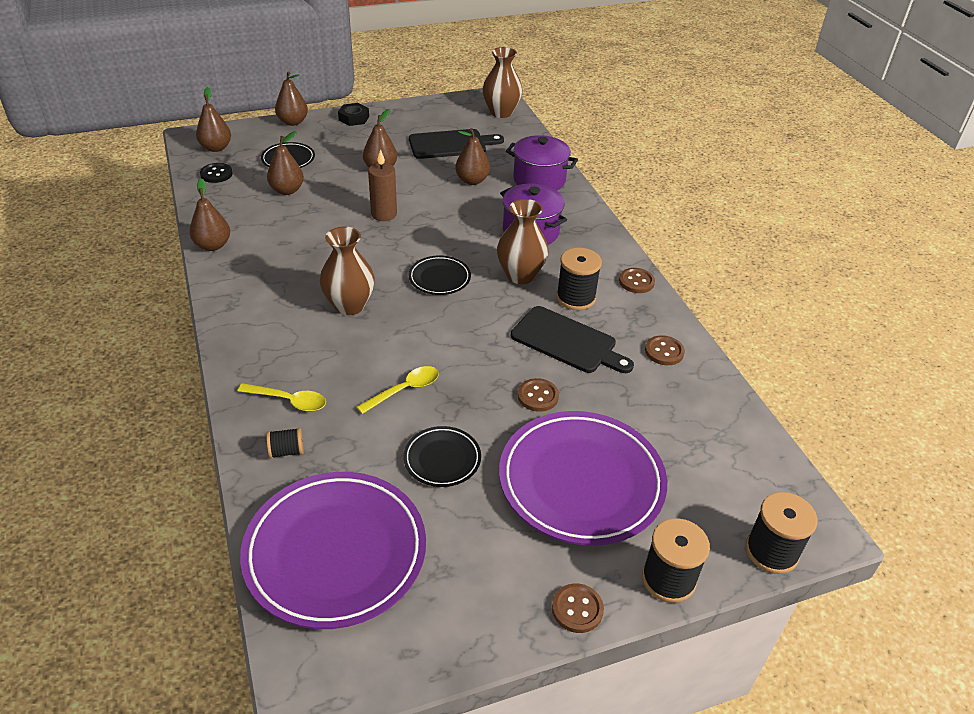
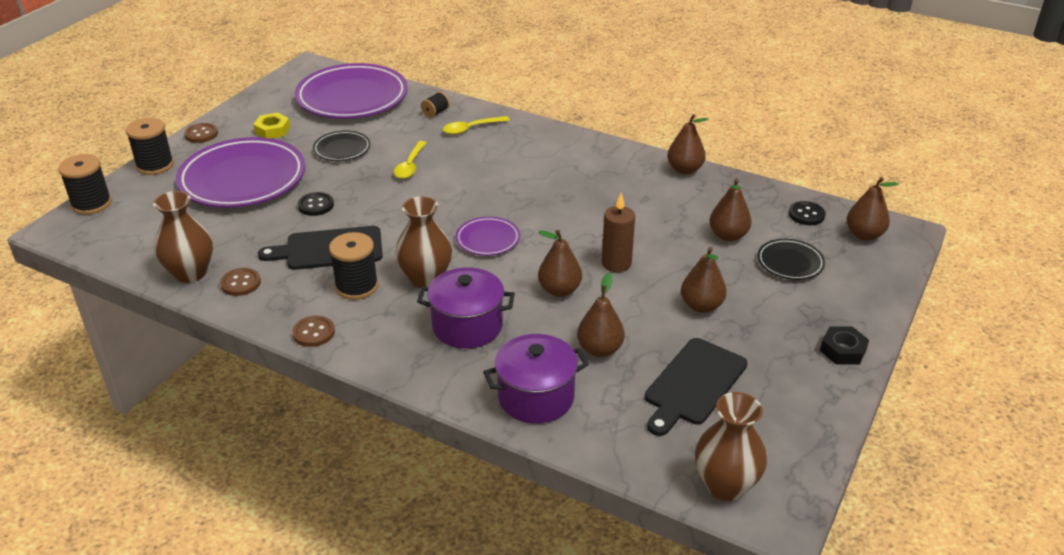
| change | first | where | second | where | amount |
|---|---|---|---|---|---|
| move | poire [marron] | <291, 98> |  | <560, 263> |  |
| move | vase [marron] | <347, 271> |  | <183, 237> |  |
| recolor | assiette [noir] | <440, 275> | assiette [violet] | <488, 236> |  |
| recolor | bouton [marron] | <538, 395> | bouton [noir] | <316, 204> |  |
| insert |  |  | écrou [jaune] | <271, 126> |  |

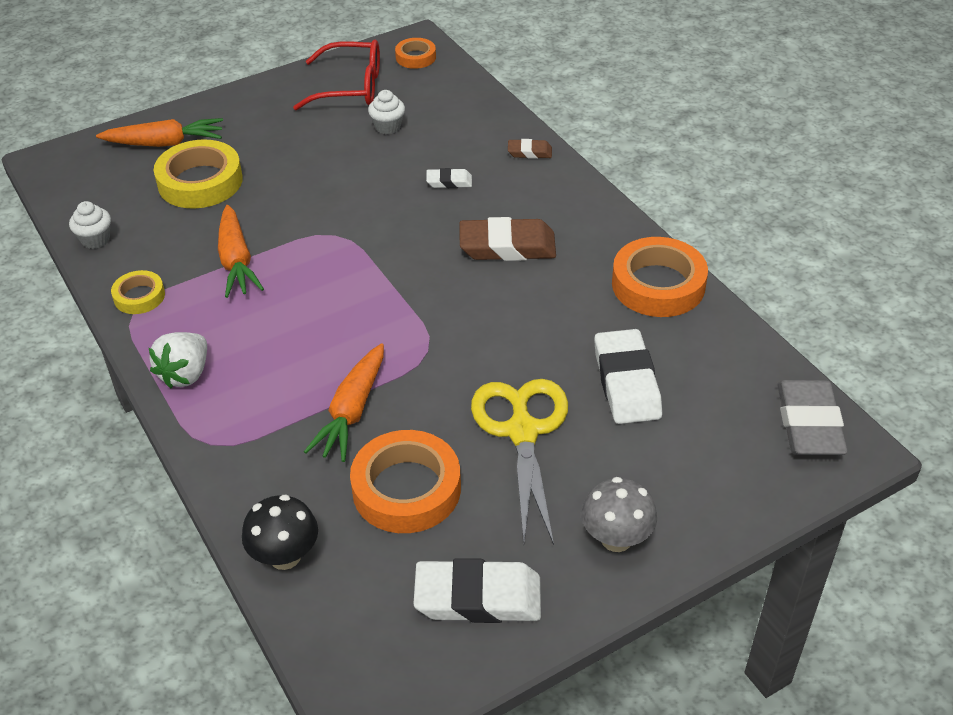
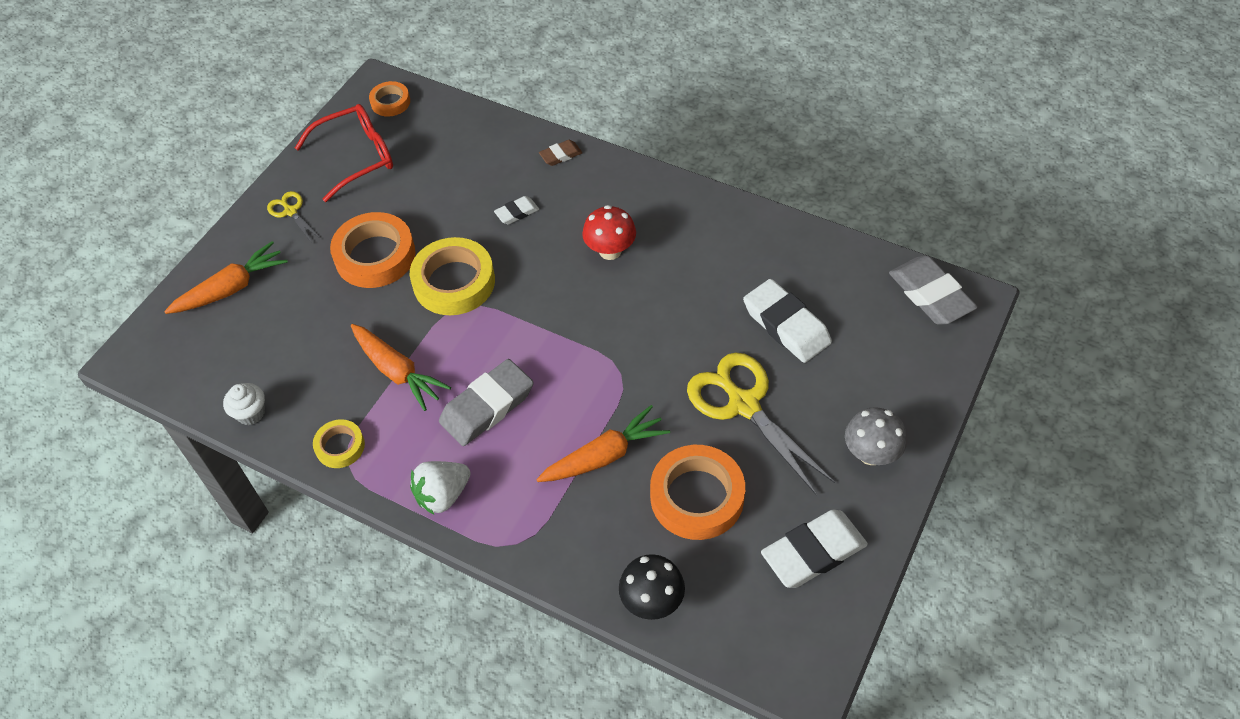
| change | first | where | second | where | amount |
|---|---|---|---|---|---|
| rotate | fraise [blanc] | <178, 360> |  | <440, 488> | 60 degrees clockwise |
| move | ruban adhésif [jaune] | <198, 174> |  | <452, 276> |  |
| rotate | carotte [orange] | <344, 402> |  | <603, 443> | 105 degrees counterclockwise |
| delete | muffin [blanc] | <386, 112> |  |  |  |
| replace | gomme [marron] | <508, 239> | champignon [rouge] | <609, 232> |  |
| move | ruban adhésif [orange] | <660, 277> |  | <373, 250> |  |
| insert |  |  | ciseaux [jaune] | <294, 216> |  |
| insert |  |  | gomme [gris] | <486, 402> |  |

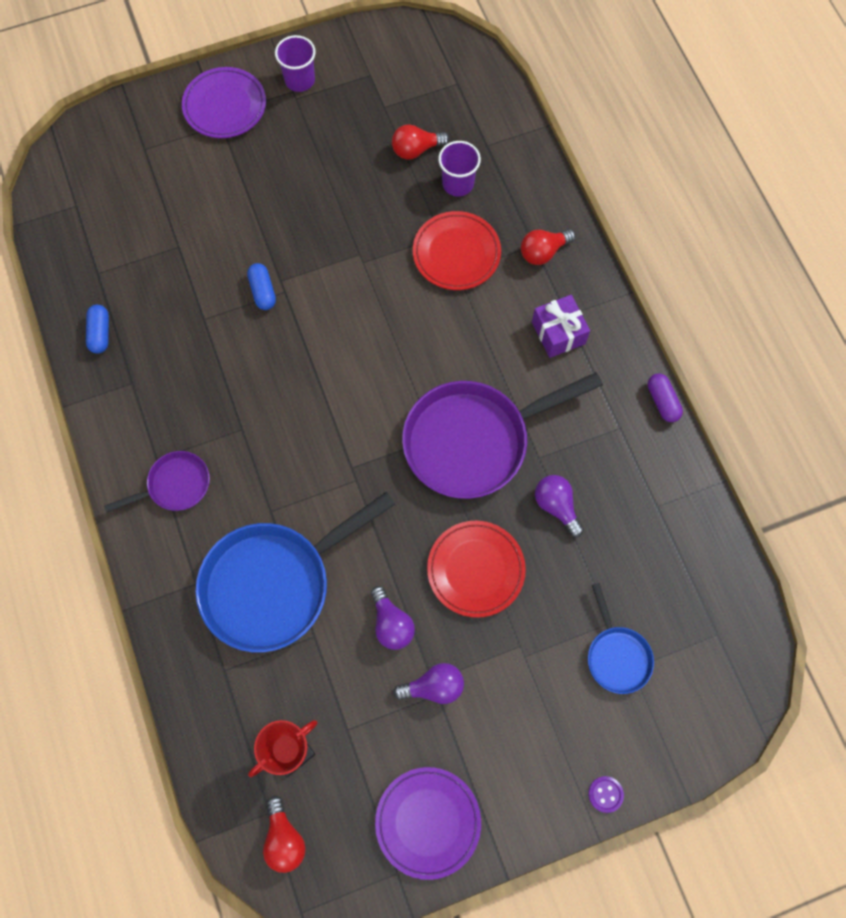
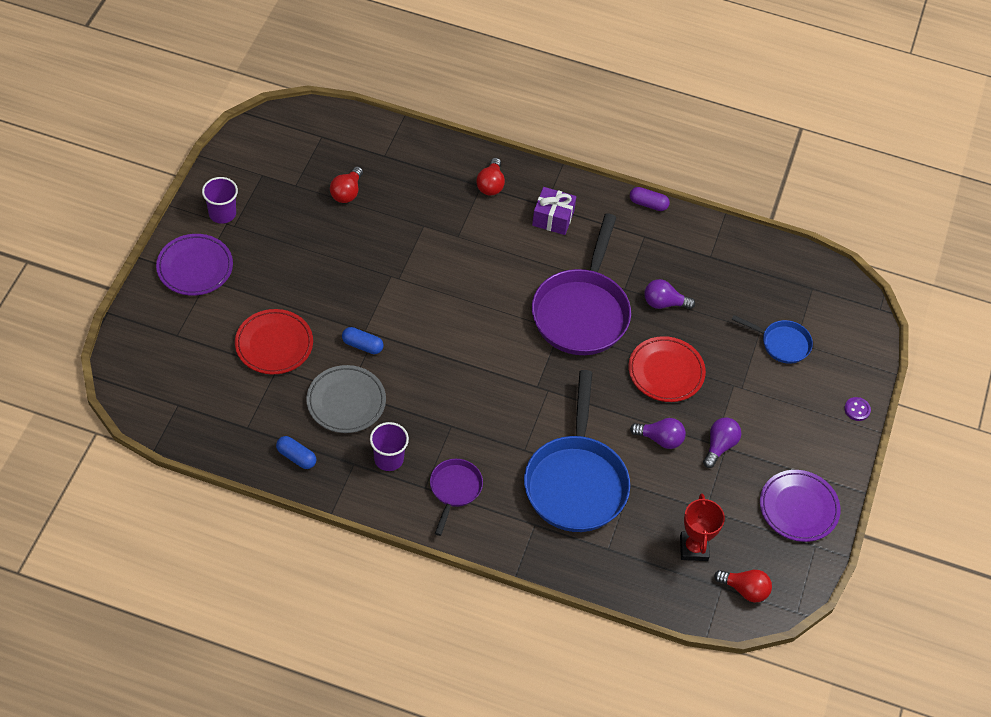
| change | first | where | second | where | amount |
|---|---|---|---|---|---|
| move | assiette [rouge] | <457, 250> |  | <274, 341> |  |
| move | gobelet [violet] | <459, 169> |  | <389, 446> |  |
| insert |  |  | assiette [gris] | <346, 399> |  |

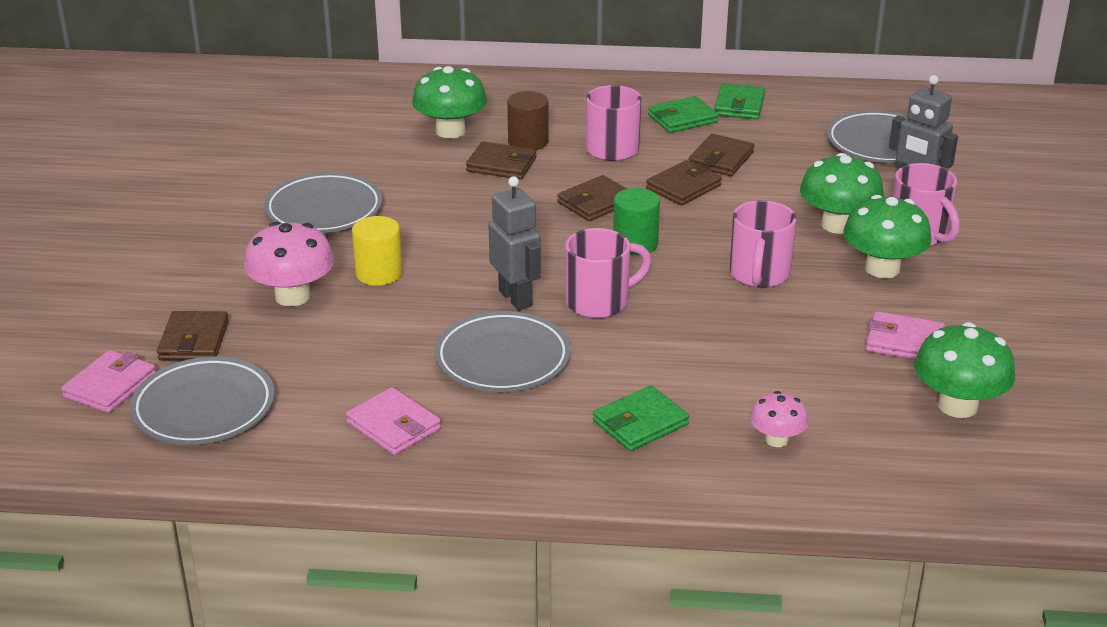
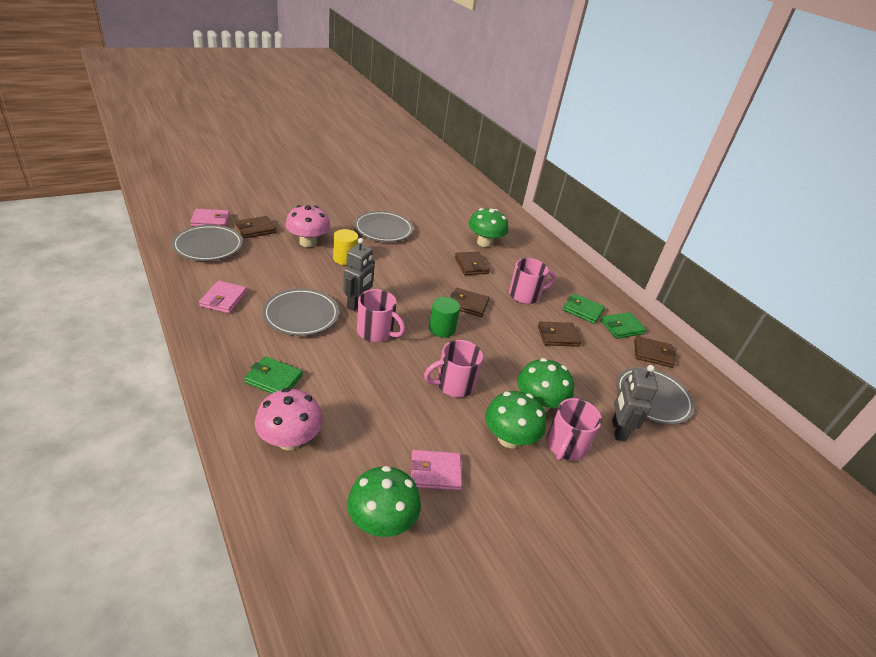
| change | first | where | second | where | amount |
|---|---|---|---|---|---|
| delete | cylindre [marron] | <527, 120> |  |  |  |
| move | portefeuille [marron] | <684, 183> |  | <655, 352> |  |
| resize | champignon [rose] | <779, 419> |  | <289, 419> | x1.75 |
| rotate | portefeuille [rose] | <905, 335> |  | <436, 470> | 75 degrees counterclockwise |

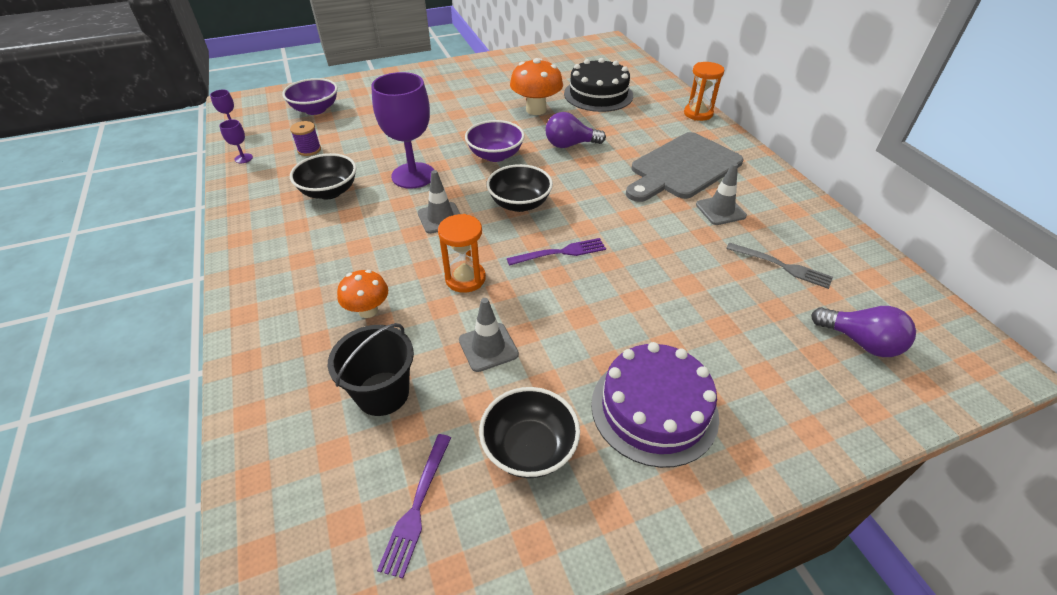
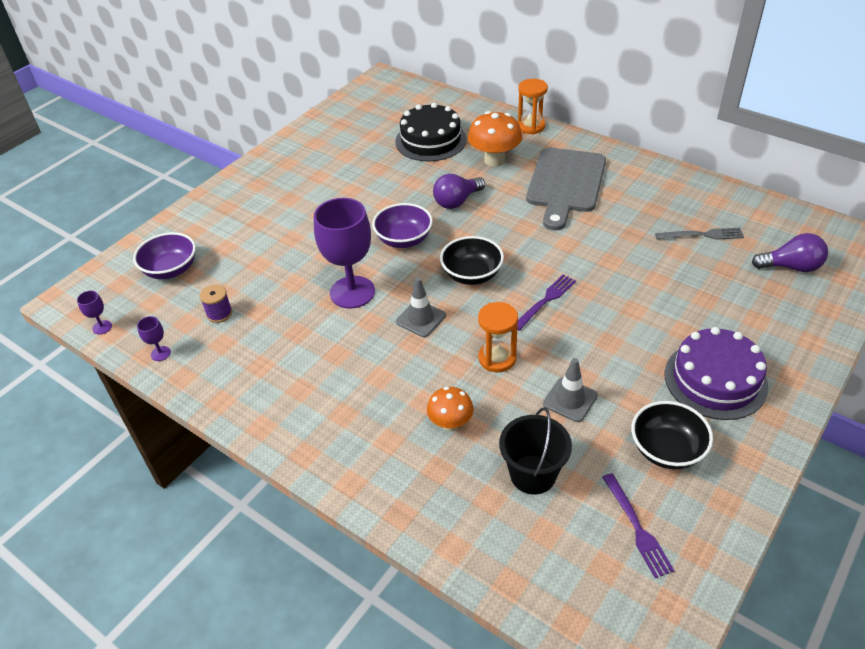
| change | first | where | second | where | amount |
|---|---|---|---|---|---|
| delete | bol [noir] | <323, 176> |  |  |  |
| move | champignon [orange] | <536, 86> |  | <495, 139> |  |
| delete | cône de chantier [gris] | <721, 194> |  |  |  |

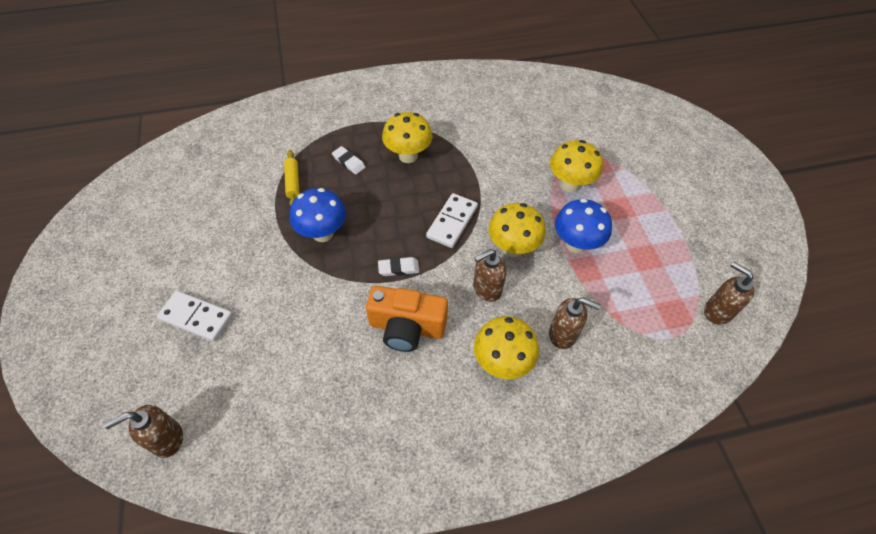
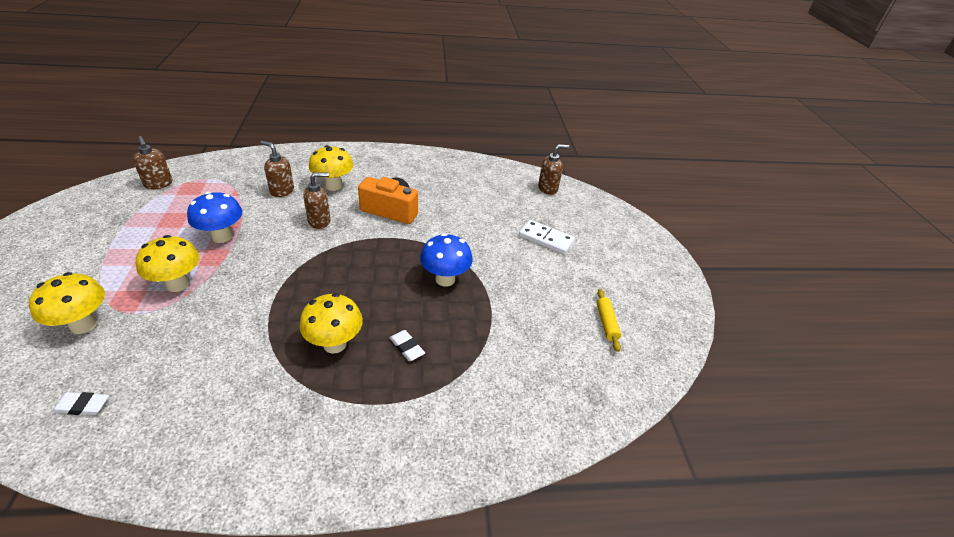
| change | first | where | second | where | amount |
|---|---|---|---|---|---|
| move | rouleau à pâtisserie [jaune] | <292, 178> |  | <609, 320> |  |
| move | gomme [blanc] | <398, 266> |  | <80, 403> |  |
| delete | domino [blanc] | <452, 220> |  |  |  |
| move | champignon [jaune] | <517, 230> |  | <67, 303> |  |

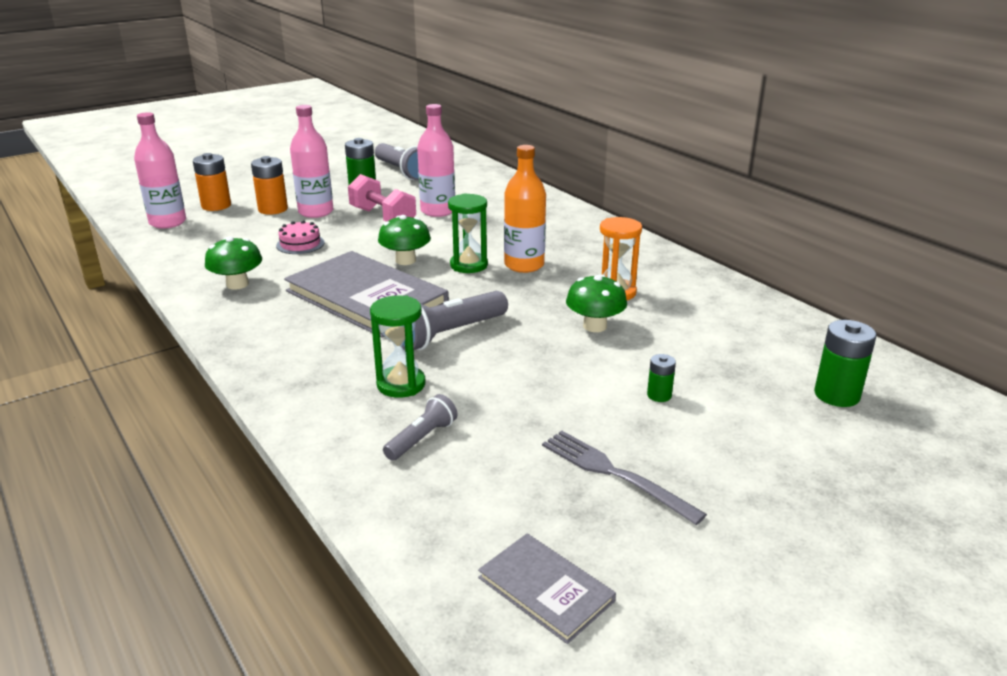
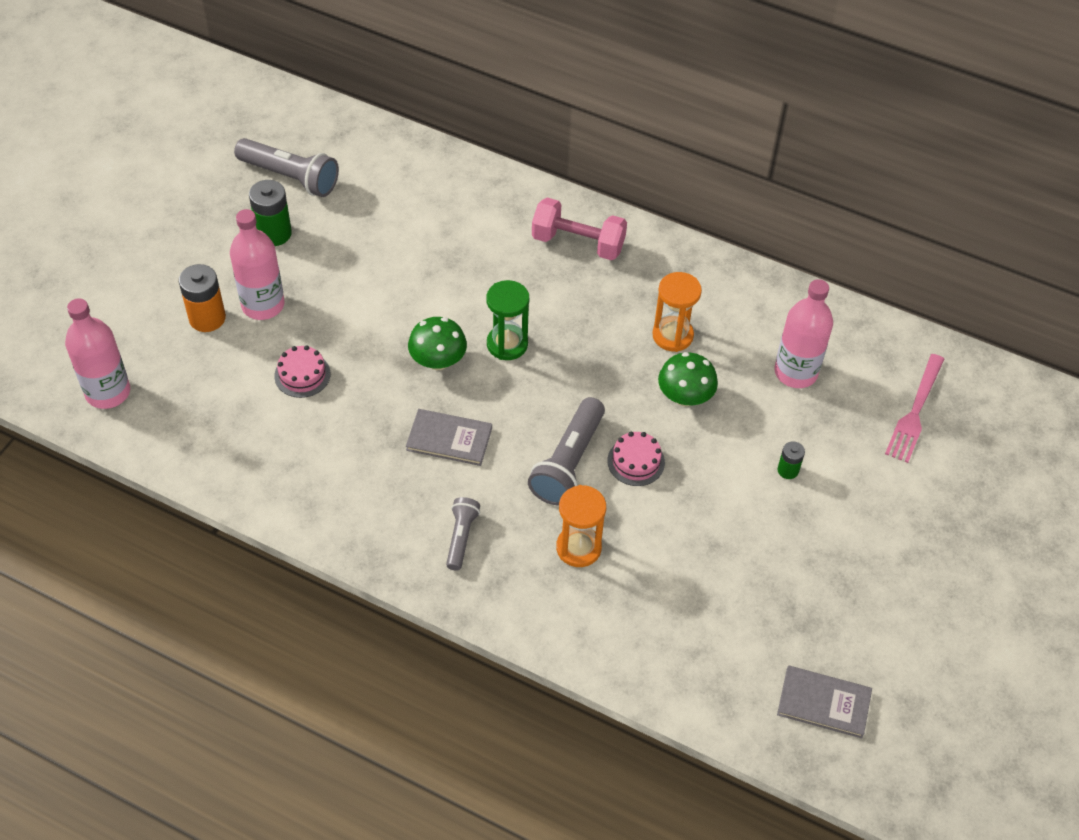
| change | first | where | second | where | amount |
|---|---|---|---|---|---|
| delete | pile [orange] | <212, 182> |  |  |  |
| delete | champignon [vert] | <233, 263> |  |  |  |
| resize | livre [gris] | <366, 294> |  | <449, 437> | x0.50 |
| move | haltère [rose] | <382, 198> |  | <579, 229> |  |
| recolor | sablier [vert] | <398, 347> | sablier [orange] | <581, 526> |  |
| move | lampe de poche [gris] | <420, 427> |  | <463, 534> |  |
| move | bouteille [rose] | <436, 160> |  | <803, 333> |  |
| delete | bouteille [orange] | <525, 209> |  |  |  |
| delete | fourchette [gris] | <624, 478> |  |  |  |
| replace | pile [vert] | <845, 363> | fourchette [rose] | <914, 408> |  |
| insert |  |  | gâteau [rose] | <636, 459> |  |

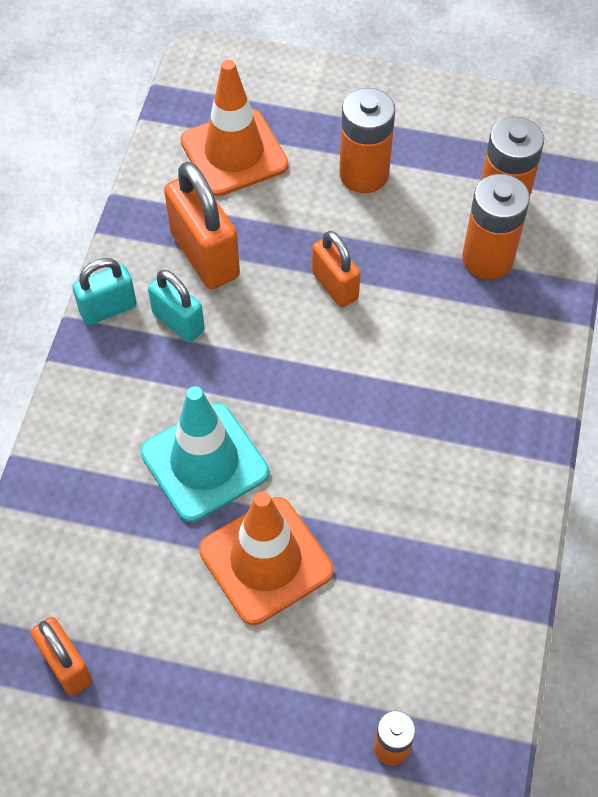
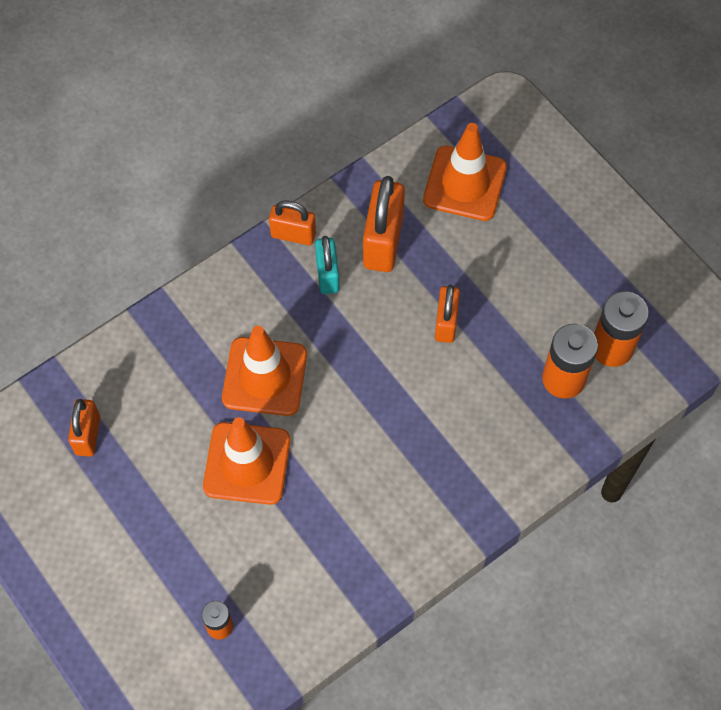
| change | first | where | second | where | amount |
|---|---|---|---|---|---|
| recolor | cadenas [turquoise] | <104, 291> | cadenas [orange] | <292, 222> |  |
| recolor | cône de chantier [turquoise] | <205, 454> | cône de chantier [orange] | <264, 371> |  |
| delete | pile [orange] | <367, 140> |  |  |  |

